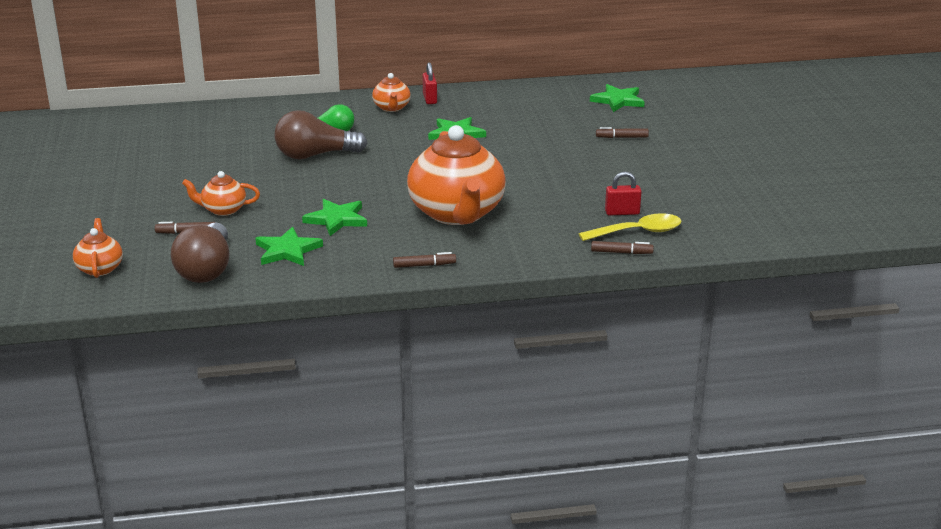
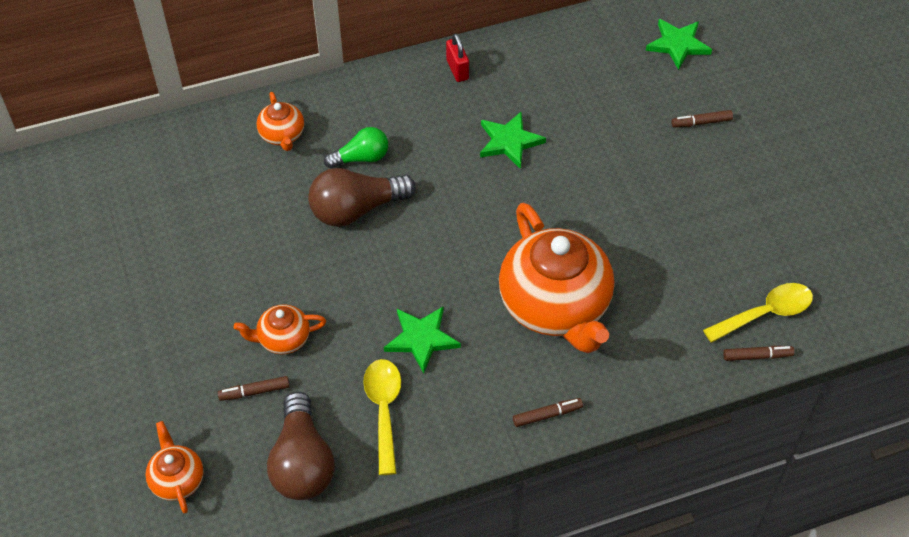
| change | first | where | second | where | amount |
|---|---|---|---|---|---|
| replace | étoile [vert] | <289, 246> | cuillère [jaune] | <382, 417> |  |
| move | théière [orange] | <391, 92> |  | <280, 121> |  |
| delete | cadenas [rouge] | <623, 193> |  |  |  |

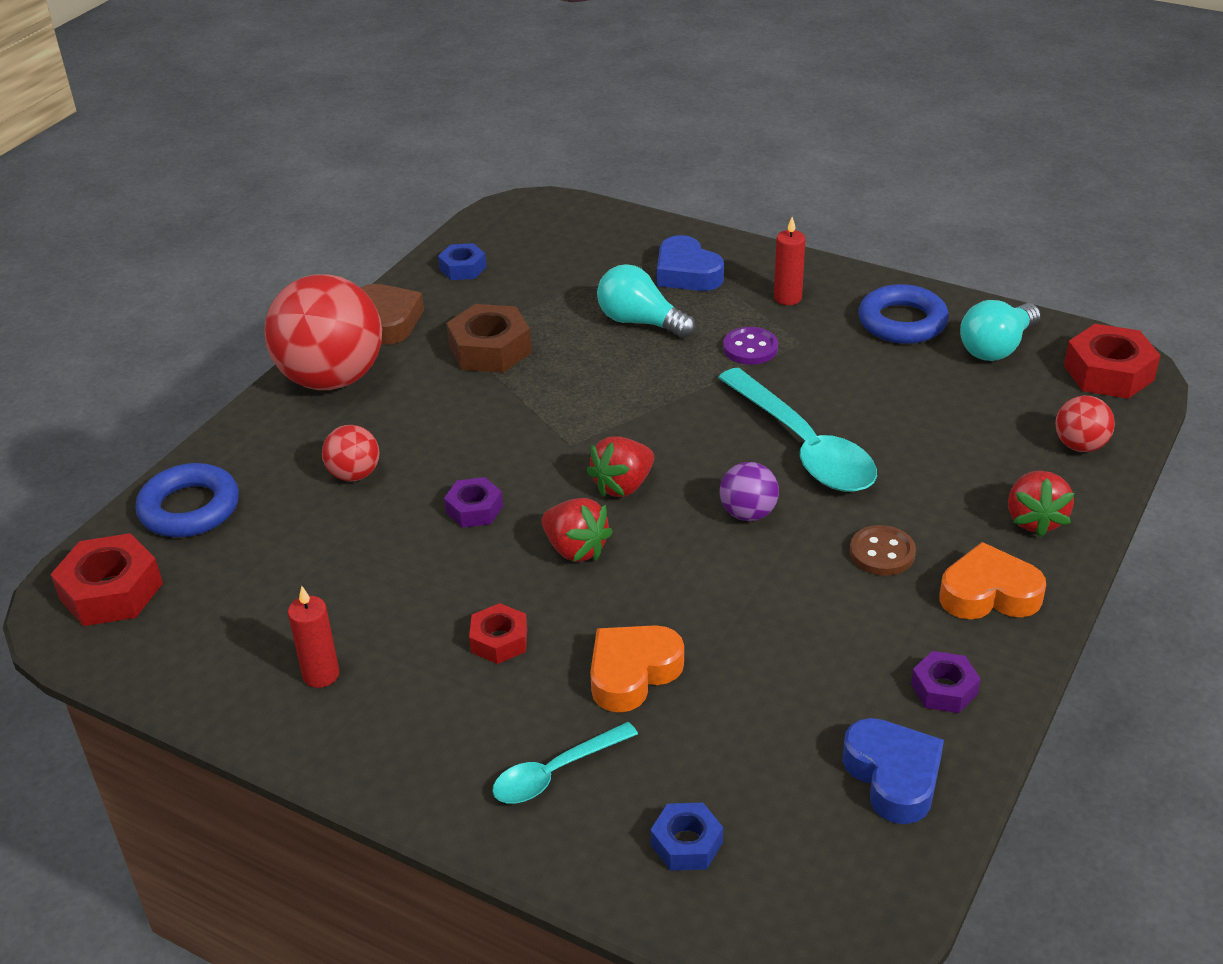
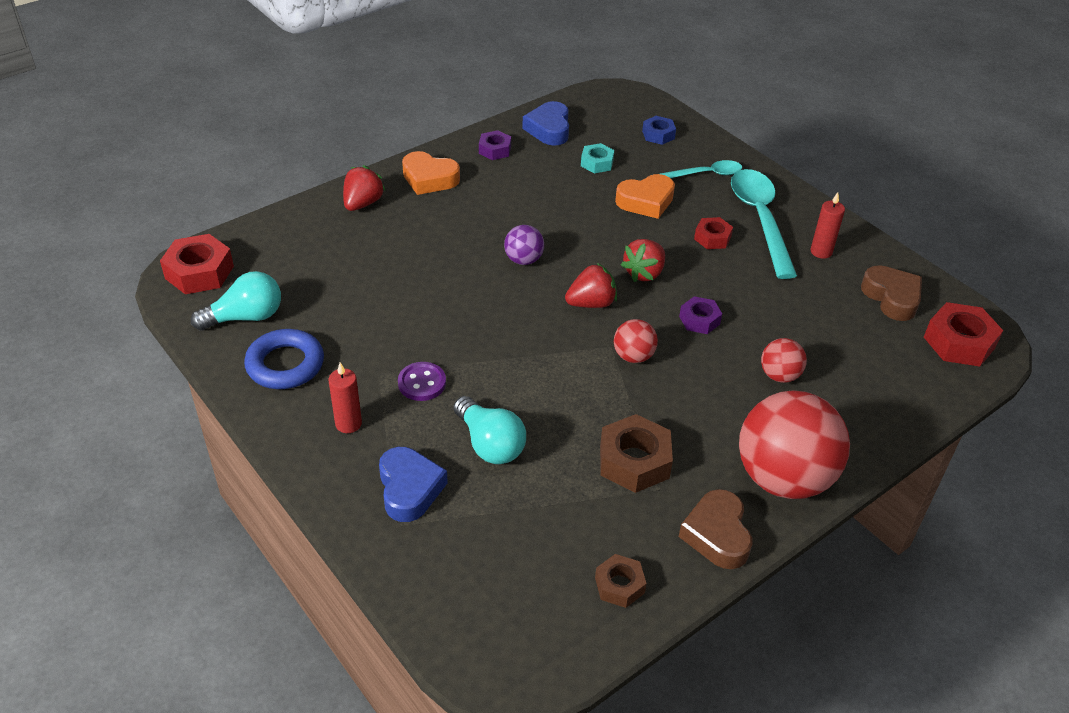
| change | first | where | second | where | amount |
|---|---|---|---|---|---|
| delete | anneau [bleu] | <187, 500> |  |  |  |
| recolor | écrou [bleu] | <462, 261> | écrou [marron] | <621, 581> |  |
| rotate | fraise [rouge] | <577, 530> |  | <643, 260> | 120 degrees counterclockwise |
| move | cuillère [turquoise] | <797, 430> |  | <764, 224> |  |
| delete | bouton [marron] | <883, 550> |  |  |  |
| move | balle [rouge] | <1085, 424> |  | <636, 341> |  |
| insert |  |  | écrou [turquoise] | <597, 158> |  |
| insert |  |  | cœur [marron] | <891, 293> |  |

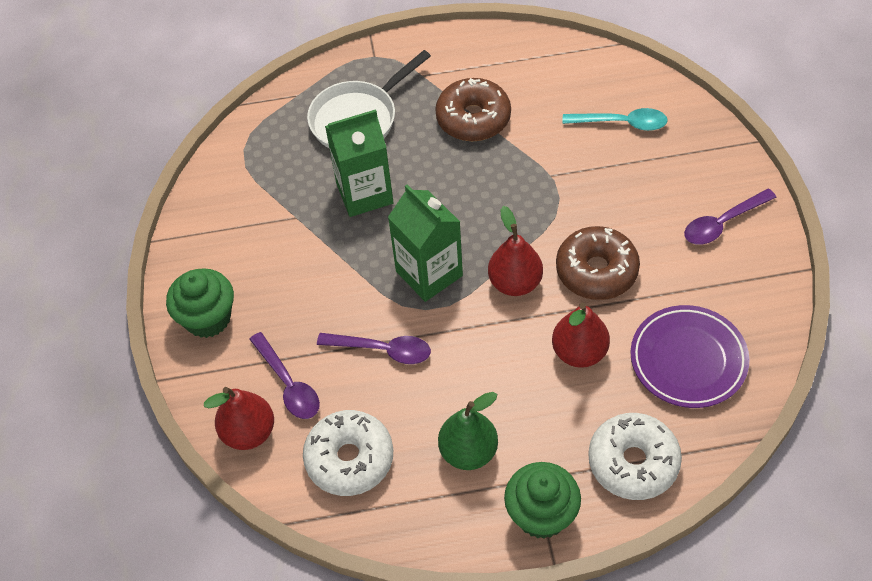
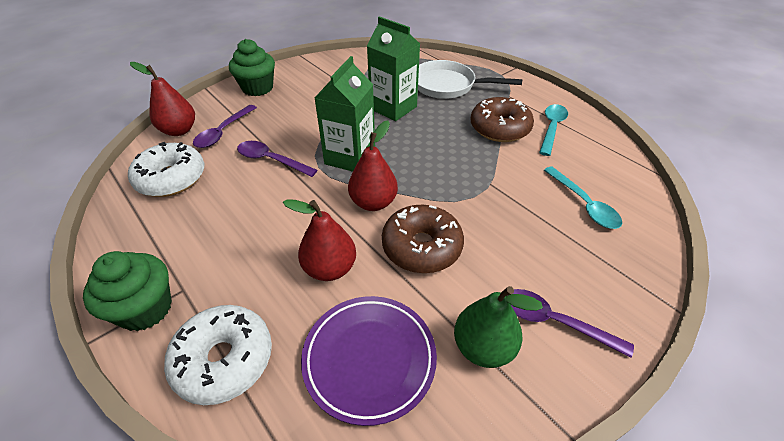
| change | first | where | second | where | amount |
|---|---|---|---|---|---|
| rotate | cuillère [violet] | <374, 348> |  | <277, 159> | 135 degrees clockwise |
| move | poire [vert] | <468, 431> |  | <498, 327> |  |
| insert |  |  | cuillère [turquoise] | <553, 130> |  |

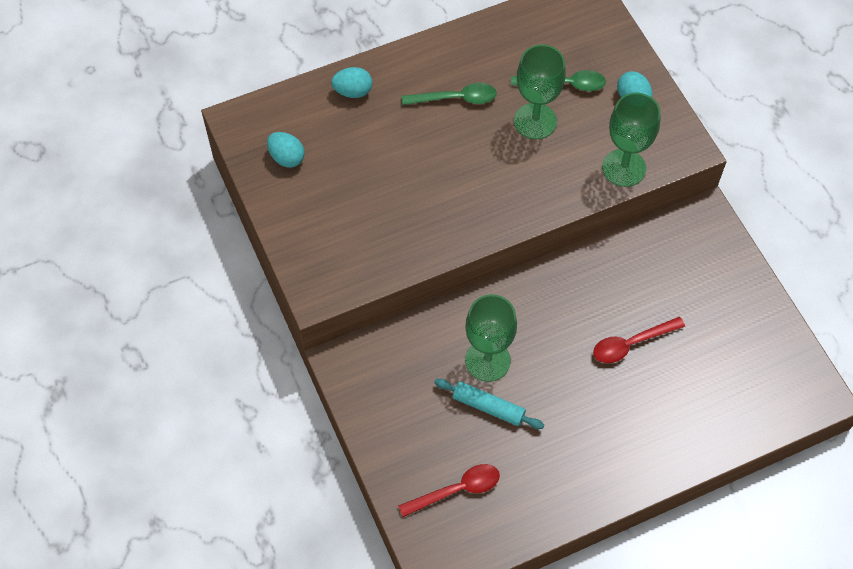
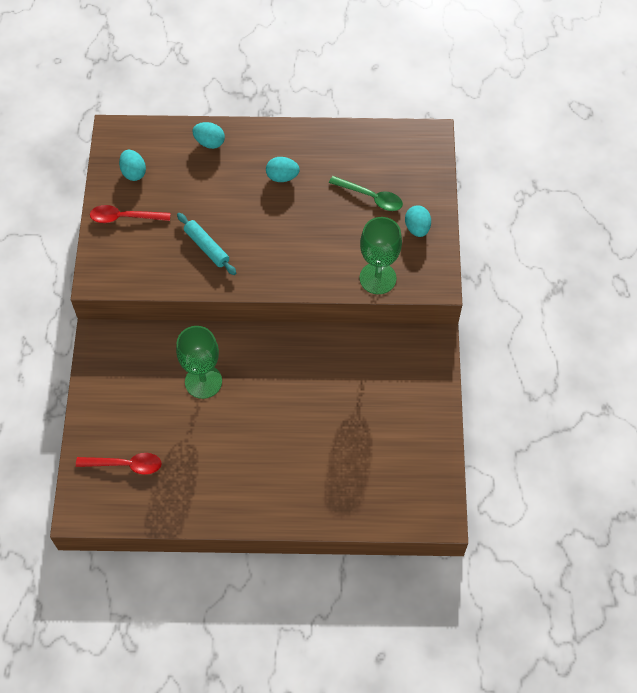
| change | first | where | second | where | amount |
|---|---|---|---|---|---|
| replace | cuillère [vert] | <449, 94> | œuf [turquoise] | <283, 169> |  |
| move | rouleau à pâtisserie [turquoise] | <489, 404> |  | <206, 244> |  |
| delete | verre à pied [vert] | <540, 91> |  |  |  |
| move | cuillère [rouge] | <639, 340> |  | <130, 214> |  |

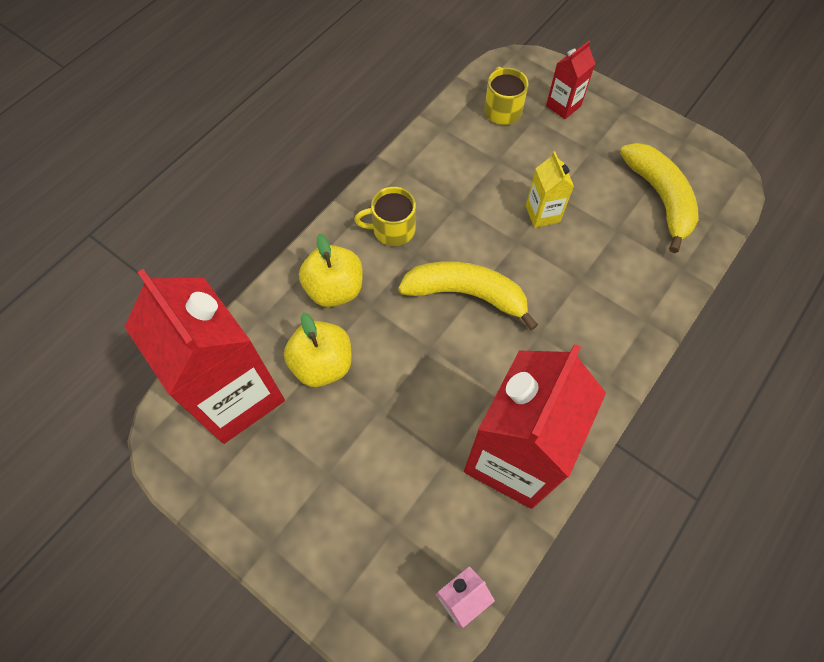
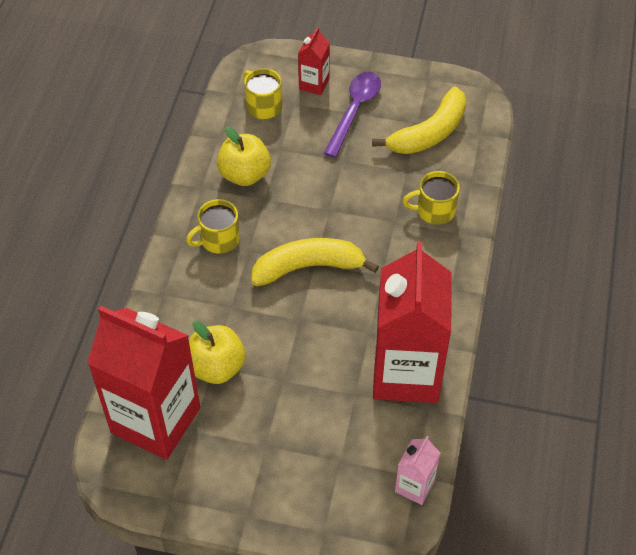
| change | first | where | second | where | amount |
|---|---|---|---|---|---|
| move | pomme [jaune] | <330, 270> |  | <244, 156> |  |
| delete | brique de lait [jaune] | <550, 189> |  |  |  |
| rotate | banane [jaune] | <659, 198> |  | <419, 120> | 90 degrees clockwise |
| insert |  |  | cuillère [violet] | <352, 115> |  |
| insert |  |  | tasse [jaune] | <431, 198> |  |

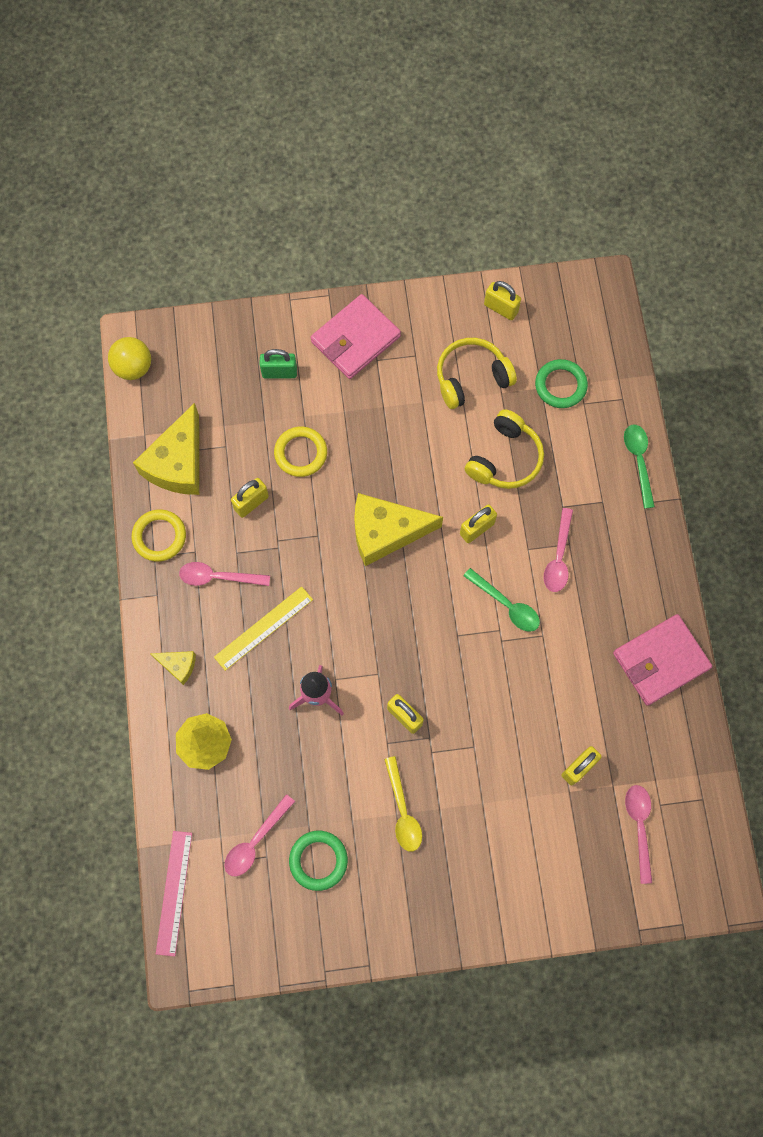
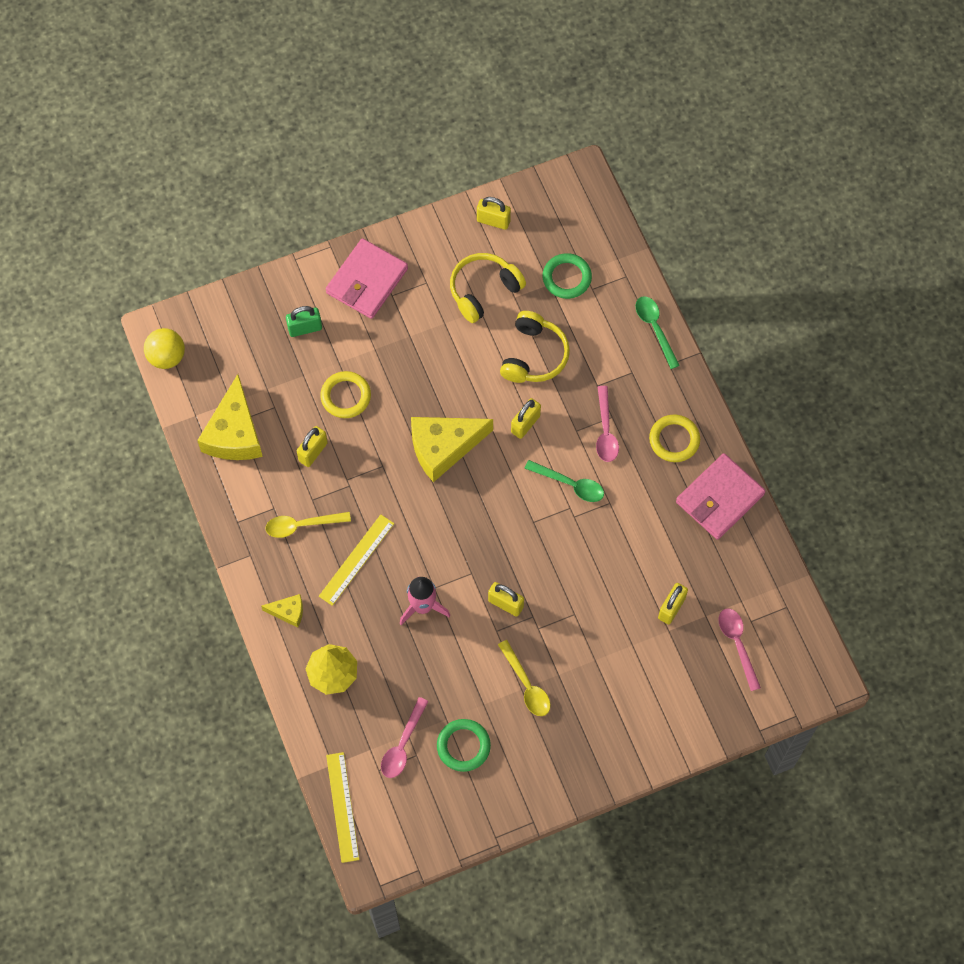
| change | first | where | second | where | amount |
|---|---|---|---|---|---|
| move | anneau [jaune] | <159, 535> |  | <674, 438> |  |
| recolor | règle [rose] | <174, 893> | règle [jaune] | <343, 807> |  |
| recolor | cuillère [rose] | <224, 574> | cuillère [jaune] | <308, 525> |  |

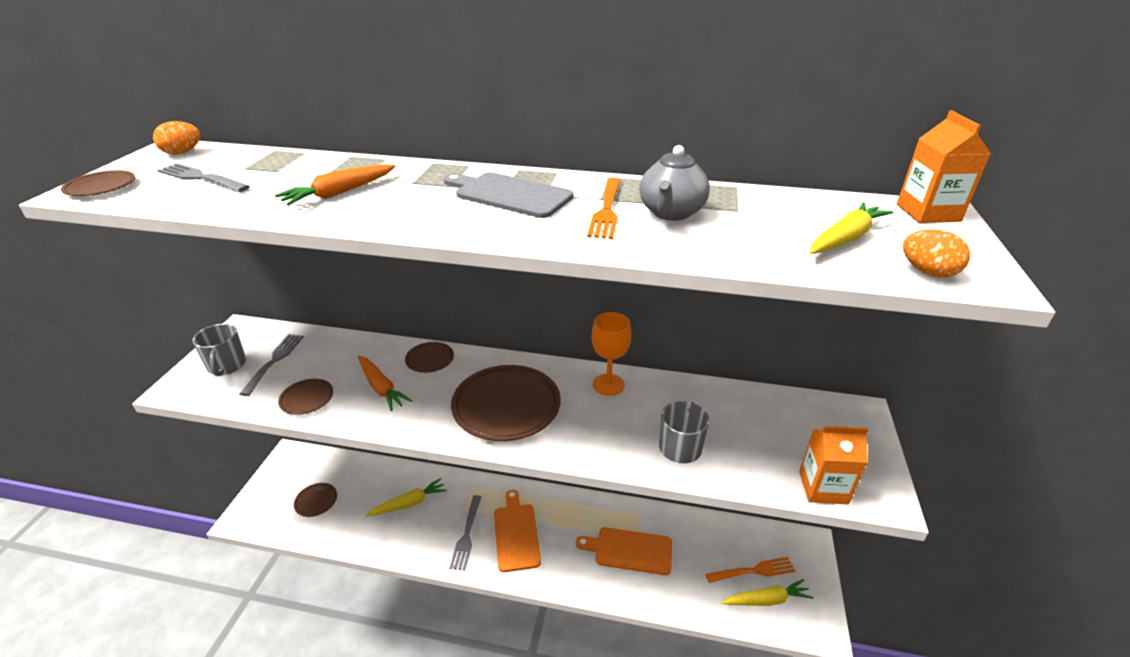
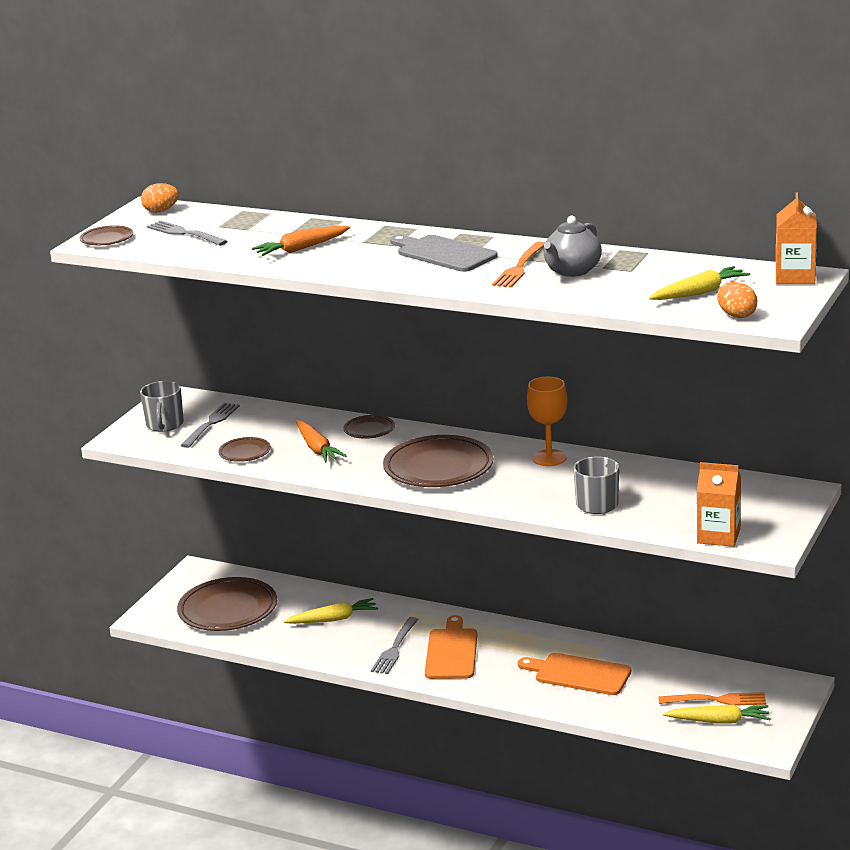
| change | first | where | second | where | amount |
|---|---|---|---|---|---|
| resize | assiette [marron] | <315, 500> |  | <227, 604> | x2.05 |

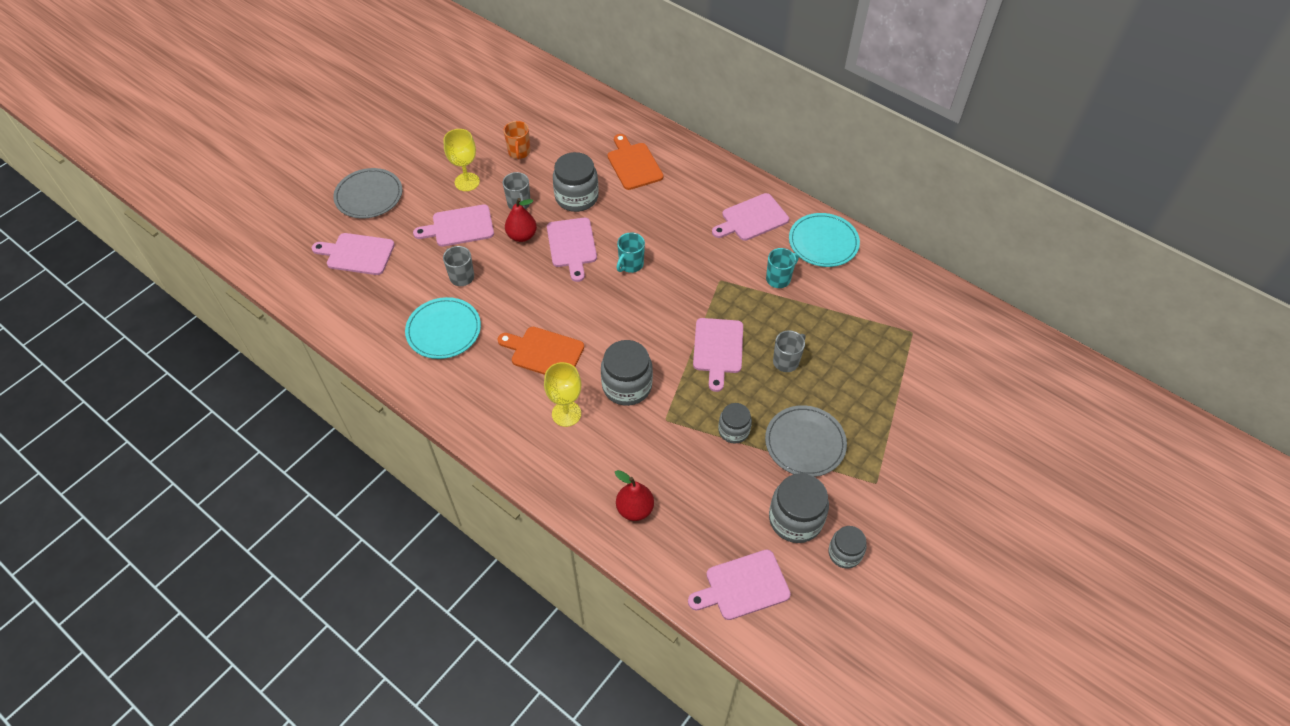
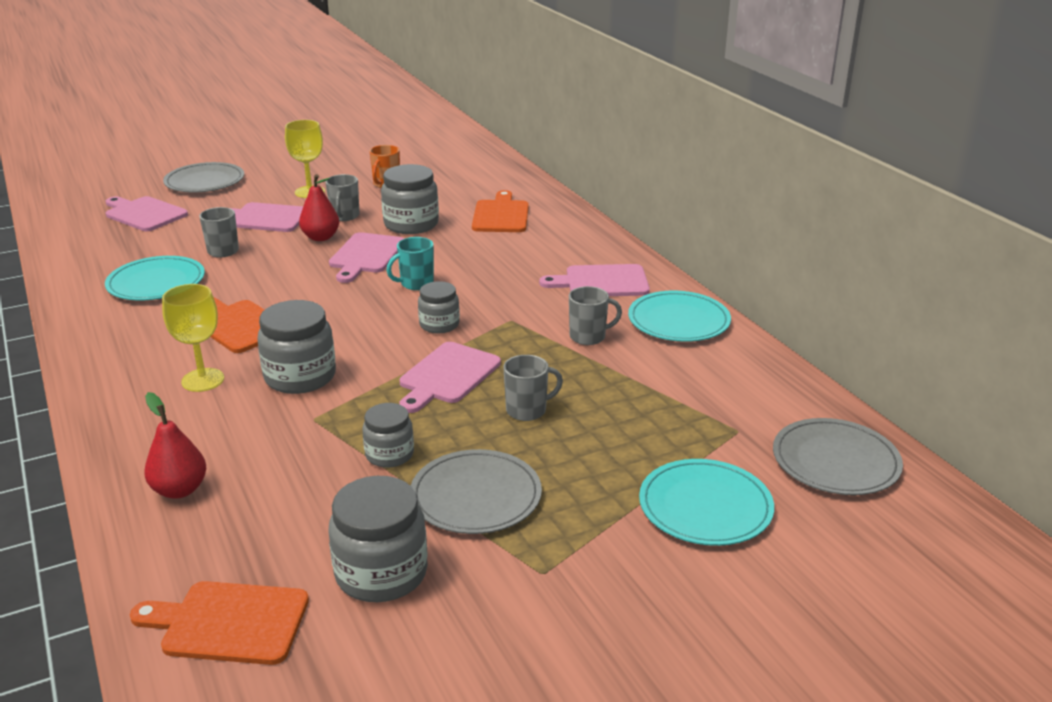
| change | first | where | second | where | amount |
|---|---|---|---|---|---|
| recolor | planche à découper [rose] | <739, 585> | planche à découper [orange] | <219, 623> |  |
| recolor | tasse [turquoise] | <782, 268> | tasse [gris] | <595, 315> |  |
| move | bocal [gris] | <847, 547> |  | <439, 307> |  |
| insert |  |  | assiette [turquoise] | <706, 502> |  |
| insert |  |  | assiette [gris] | <838, 456> |  |

